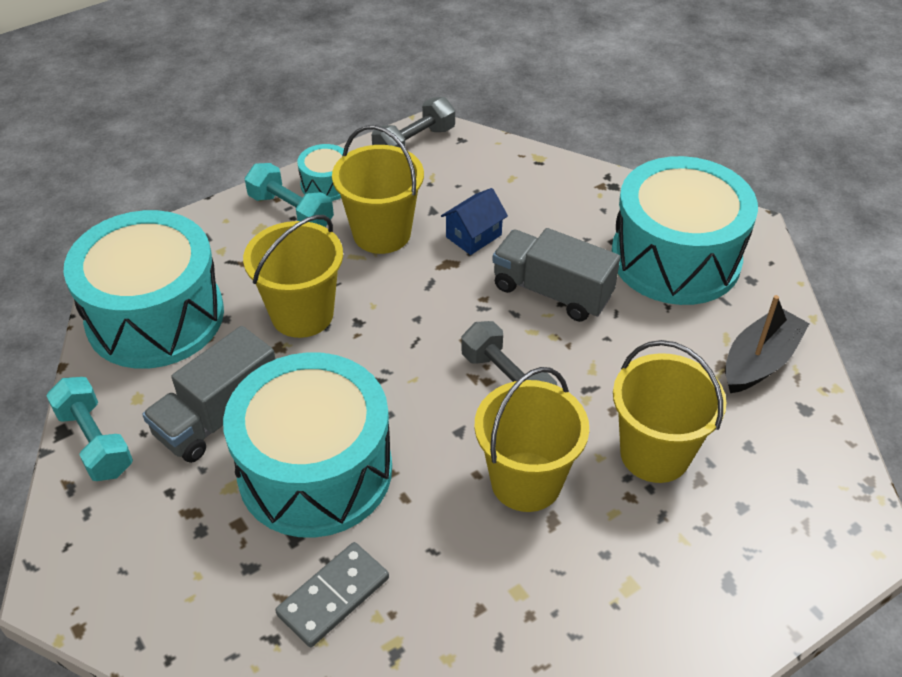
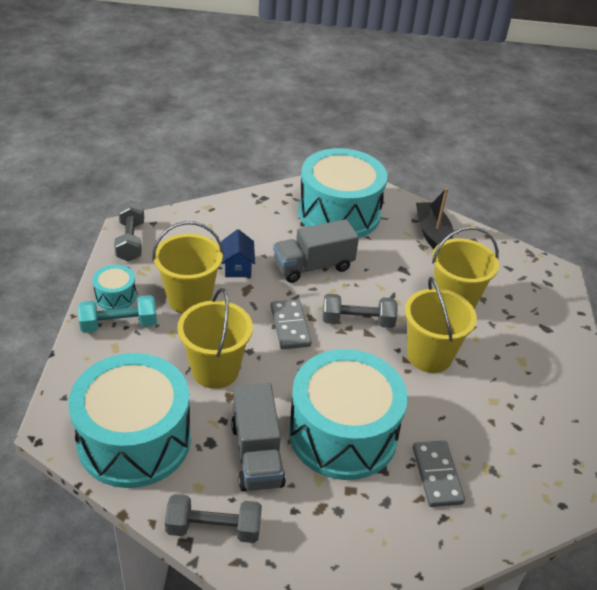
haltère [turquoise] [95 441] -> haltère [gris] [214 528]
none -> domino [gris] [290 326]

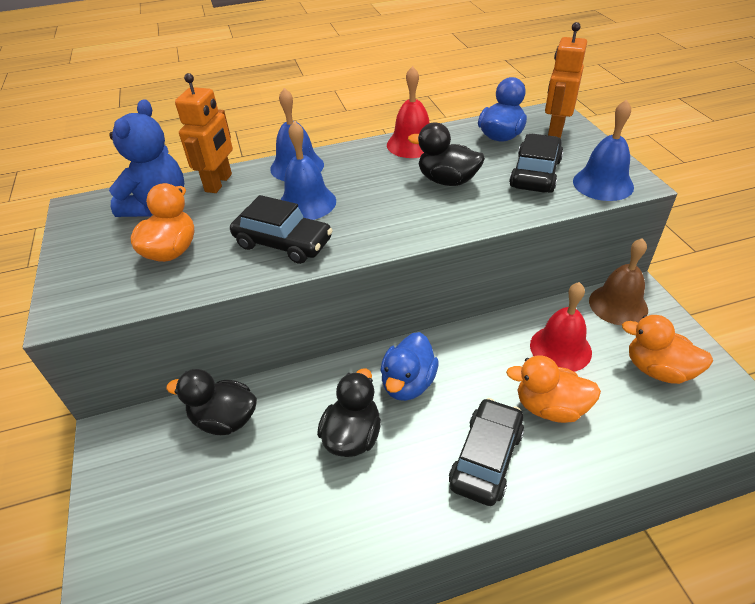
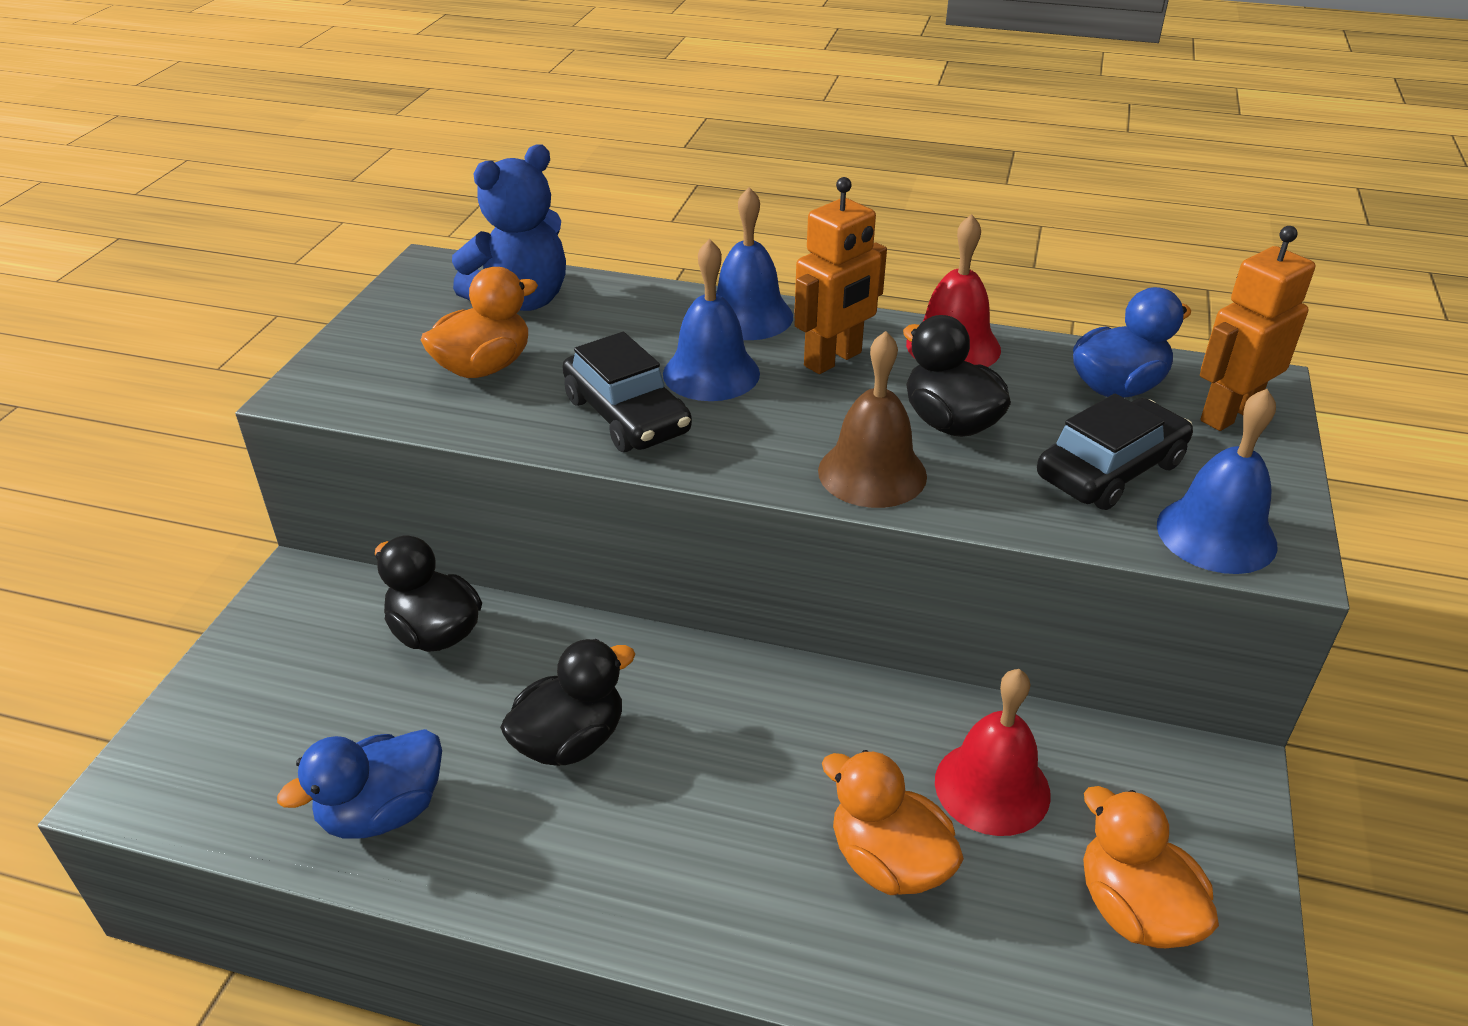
robot [orange] [219 183] -> robot [orange] [833 359], moved
canard [bleu] [408 383] -> canard [bleu] [382 812], moved
voiture [noir] [486 458] -> none
cloche [marron] [618 305] -> cloche [marron] [872 473], moved

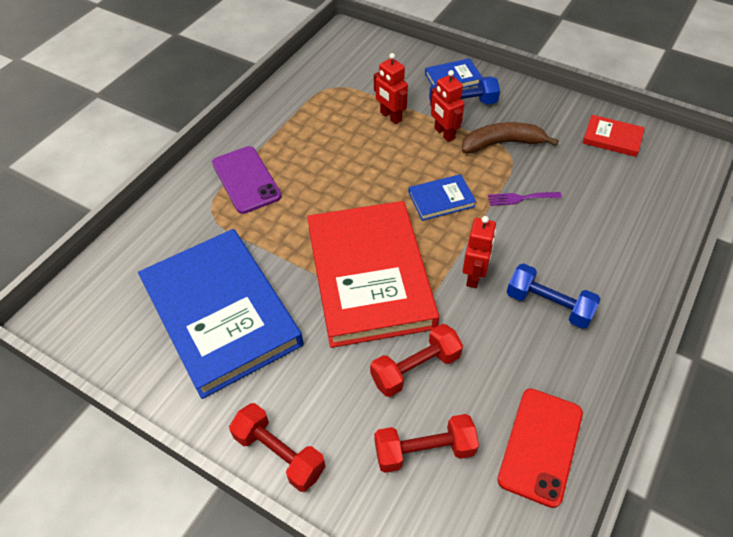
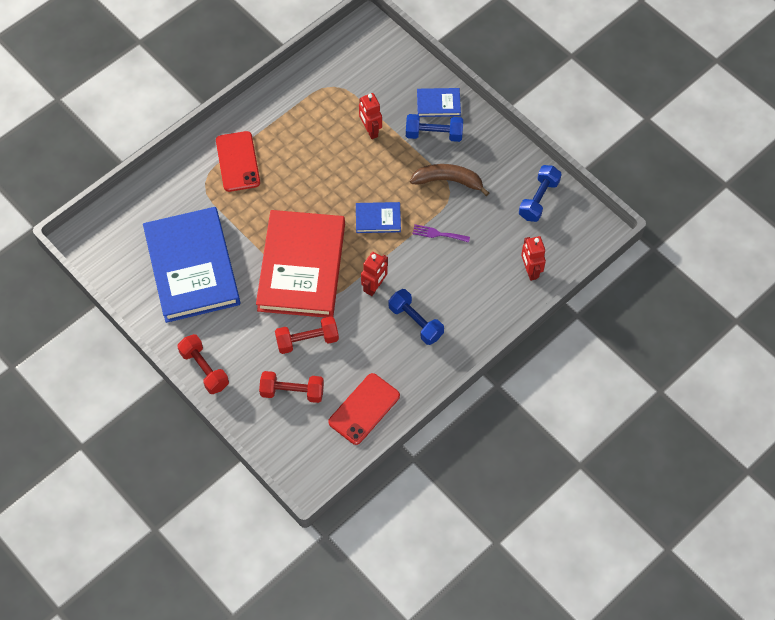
téléphone [violet] [246 180] -> téléphone [rouge] [238 161]
robot [rouge] [444 134] -> robot [rouge] [530 271], moved
livre [rouge] [612 138] -> haltère [bleu] [538 199]

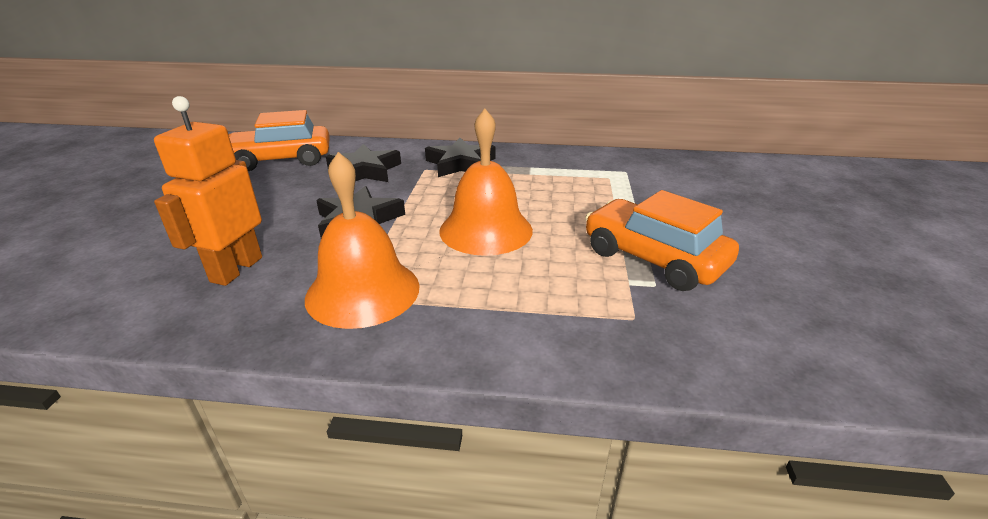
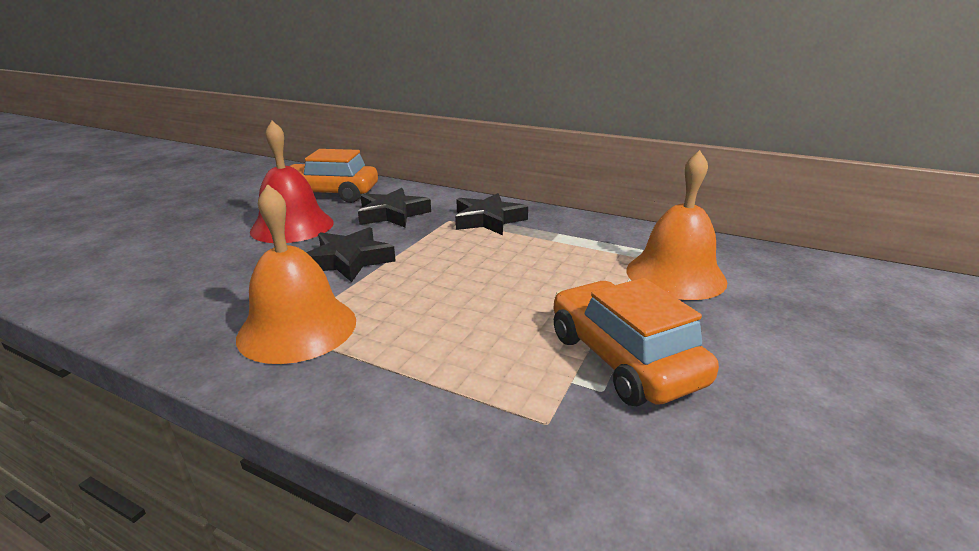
robot [orange] [236 269] -> none
cloche [orange] [486 230] -> cloche [orange] [675 275], moved
none -> cloche [rouge] [292 226]

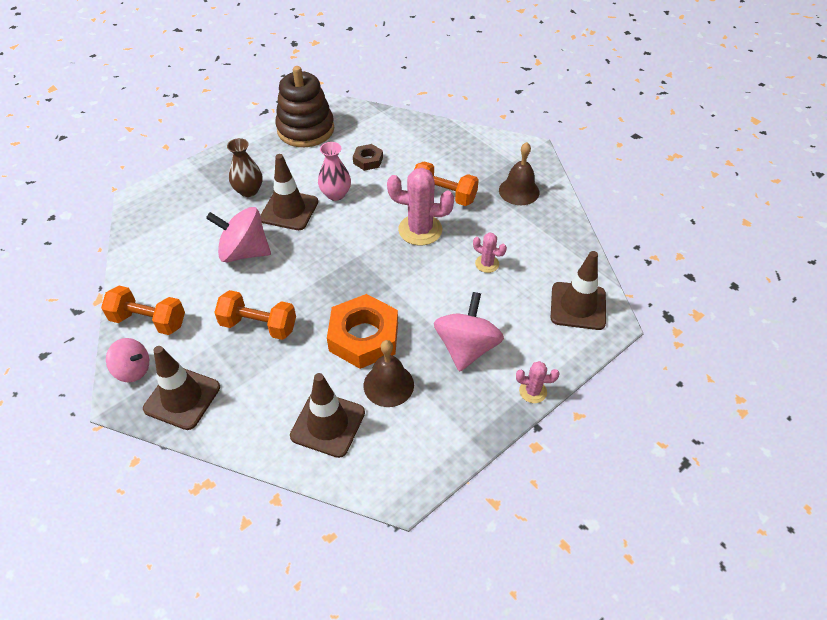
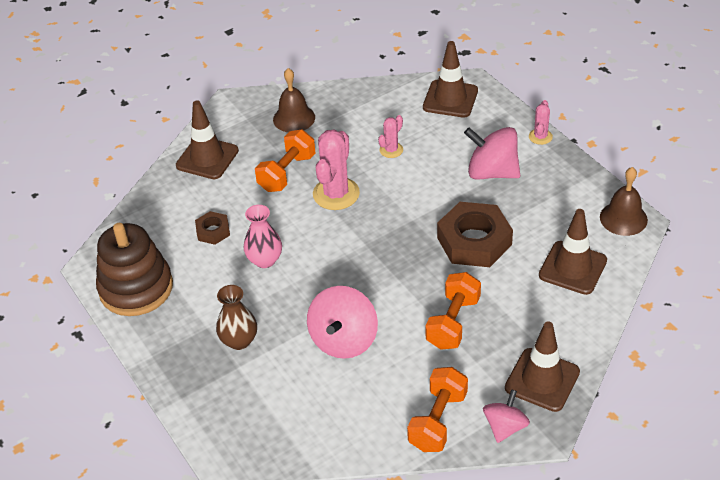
cône de chantier [marron] [289 210] -> cône de chantier [marron] [207 158], moved
écrou [orange] [363 337] -> écrou [marron] [474 241]
cloche [marron] [388 385] -> cloche [marron] [623 218], moved

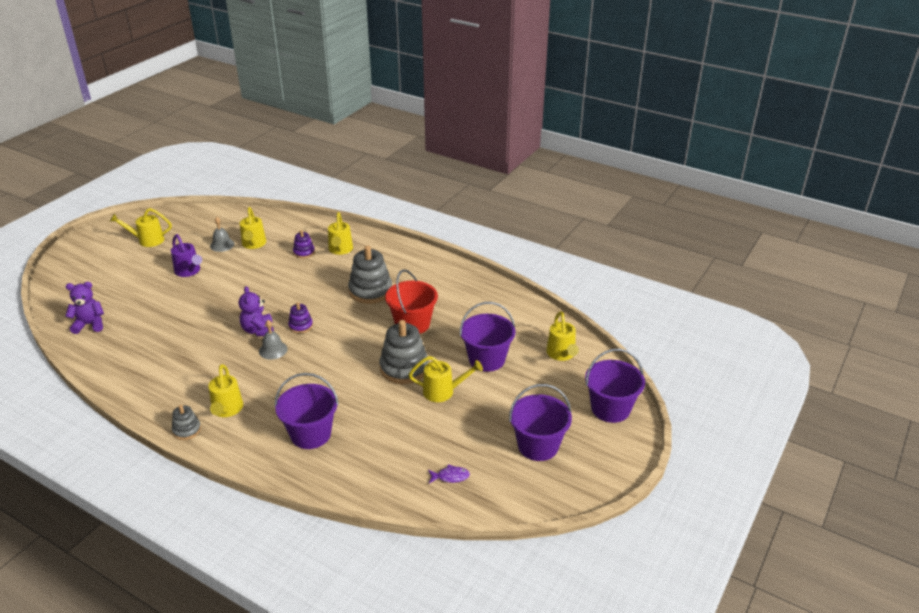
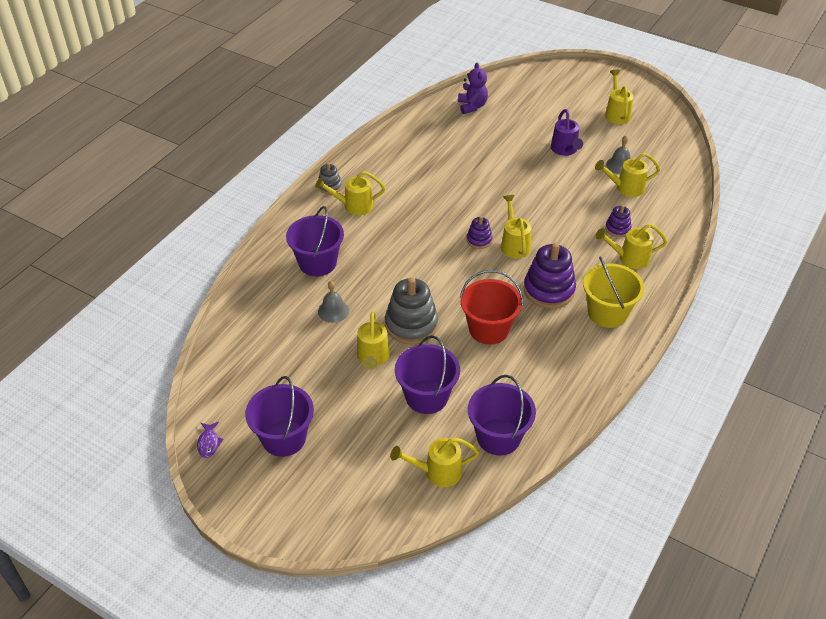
arrosoir [violet] [189 271] -> arrosoir [violet] [565 150], 60 degrees counterclockwise
ours en peluche [violet] [258 330] -> none
cloche [gris] [273 350] -> cloche [gris] [333 311], moved
jouet à empiler [gris] [370 291] -> jouet à empiler [violet] [549 290]
poisson [violet] [450 477] -> poisson [violet] [209 443], moved
seau [violet] [610 409] -> seau [violet] [498 437], moved
none -> arrosoir [jaune] [514 244]
none -> seau [jaune] [607 313]

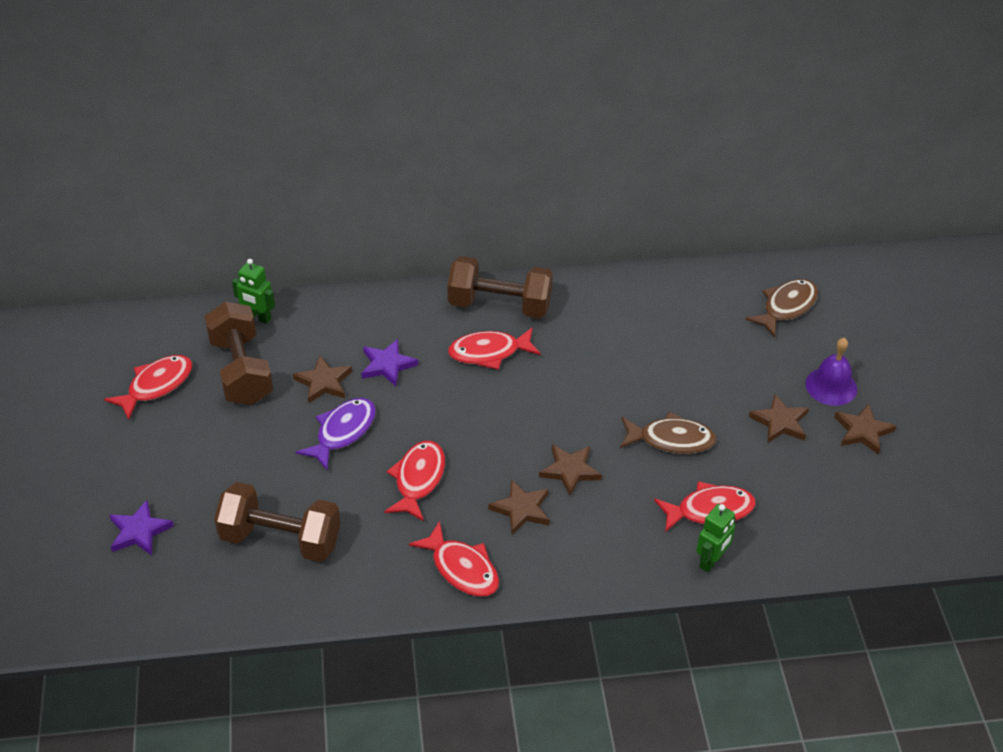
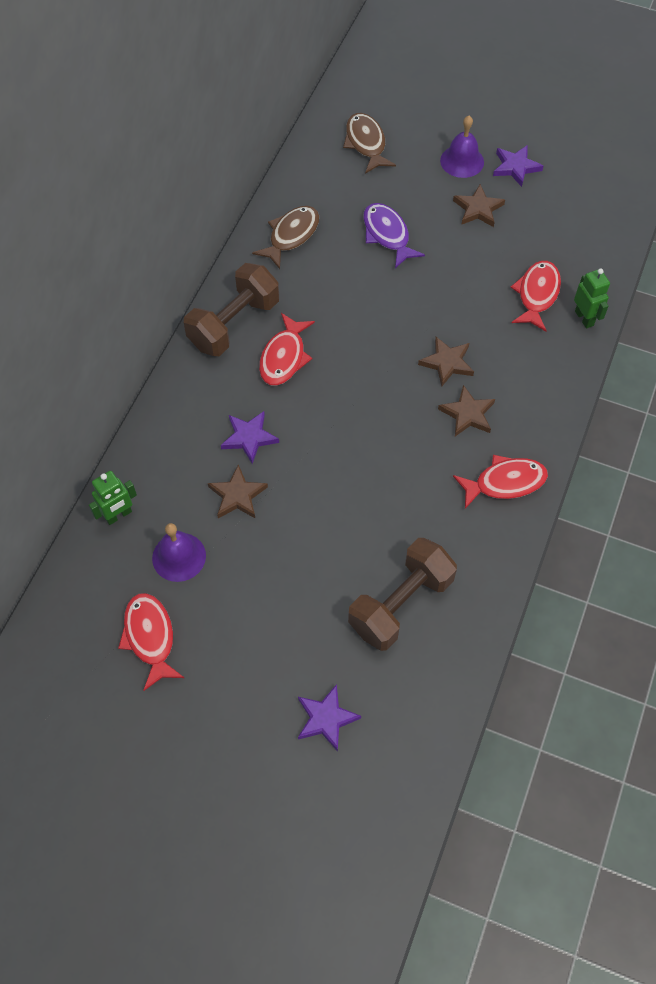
haltère [marron] [241 371] -> cloche [violet] [179 557]
poisson [violet] [343 432] -> poisson [violet] [387 235], moved
poisson [rouge] [418 479] -> none
poisson [marron] [671 440] -> poisson [marron] [291 236], moved
étoile [marron] [863 431] -> étoile [violet] [515 167]

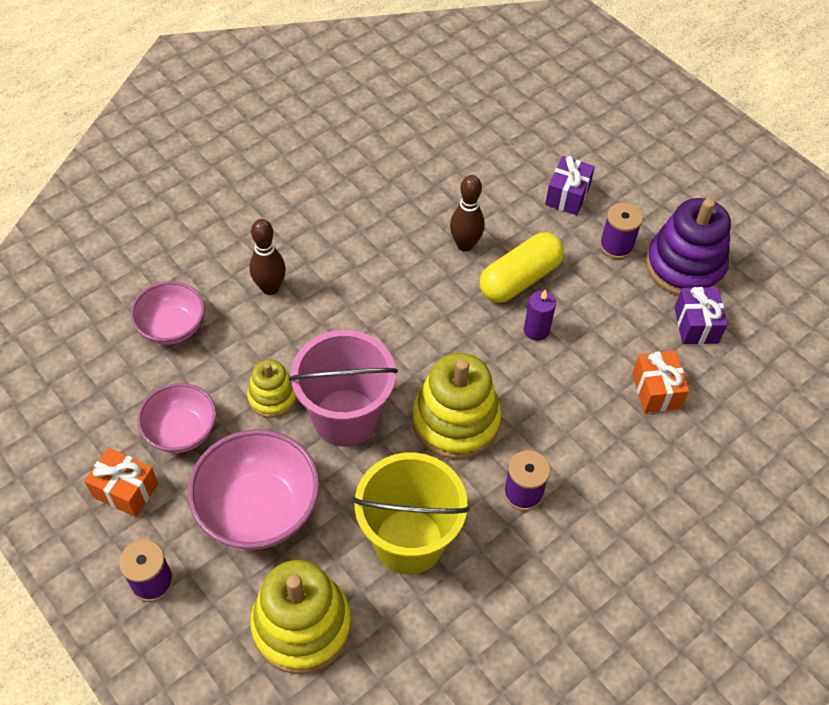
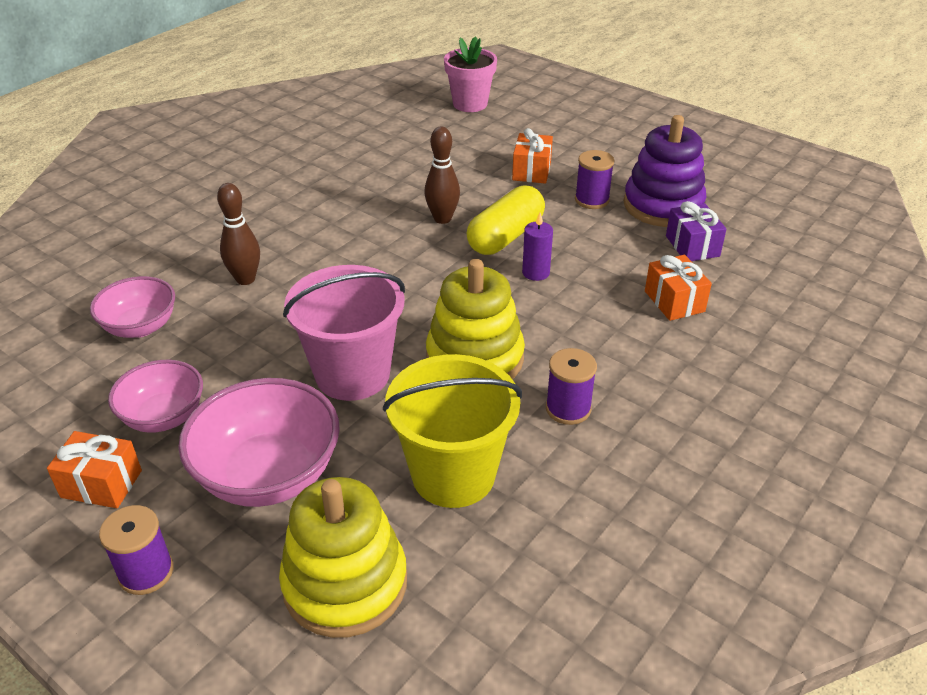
jouet à empiler [jaune] [272 397] -> none
cadeau [violet] [567 195] -> cadeau [orange] [531 171]
none -> pot de fleurs [rose] [470 104]

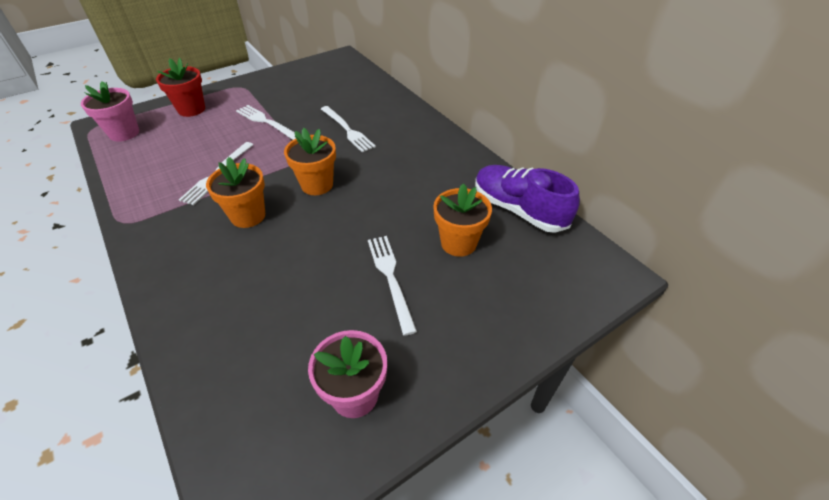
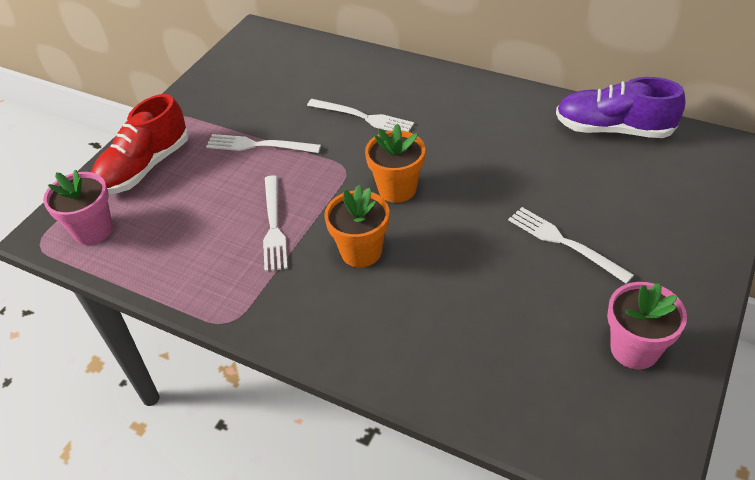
pot de fleurs [rouge] [191 109] -> chaussure [rouge] [145 167]
pot de fleurs [orange] [458 243] -> none

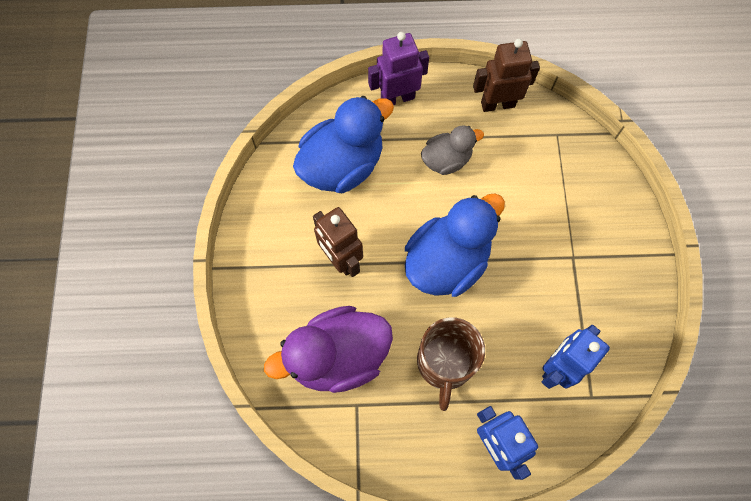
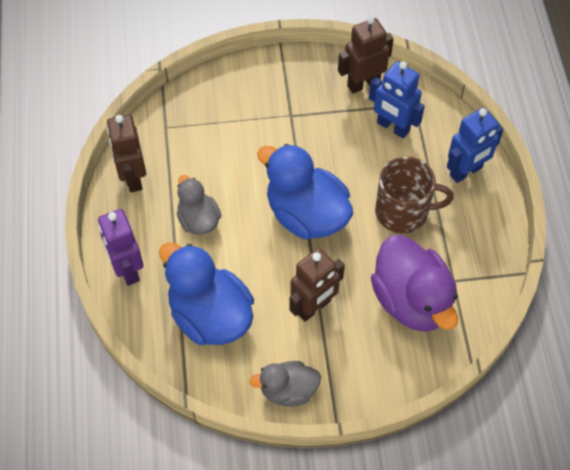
none -> canard [gris] [288 390]
none -> robot [marron] [363 83]

